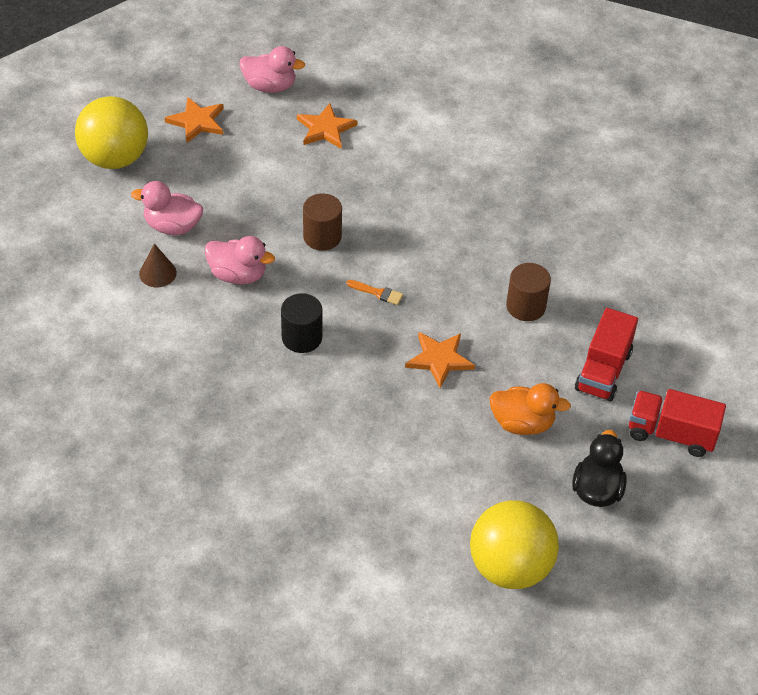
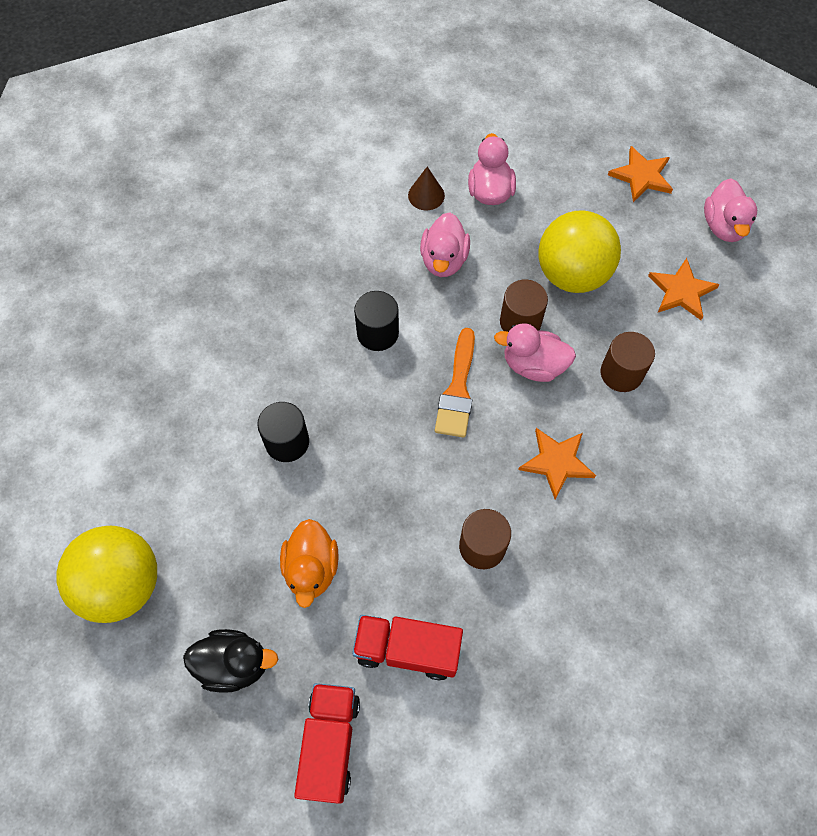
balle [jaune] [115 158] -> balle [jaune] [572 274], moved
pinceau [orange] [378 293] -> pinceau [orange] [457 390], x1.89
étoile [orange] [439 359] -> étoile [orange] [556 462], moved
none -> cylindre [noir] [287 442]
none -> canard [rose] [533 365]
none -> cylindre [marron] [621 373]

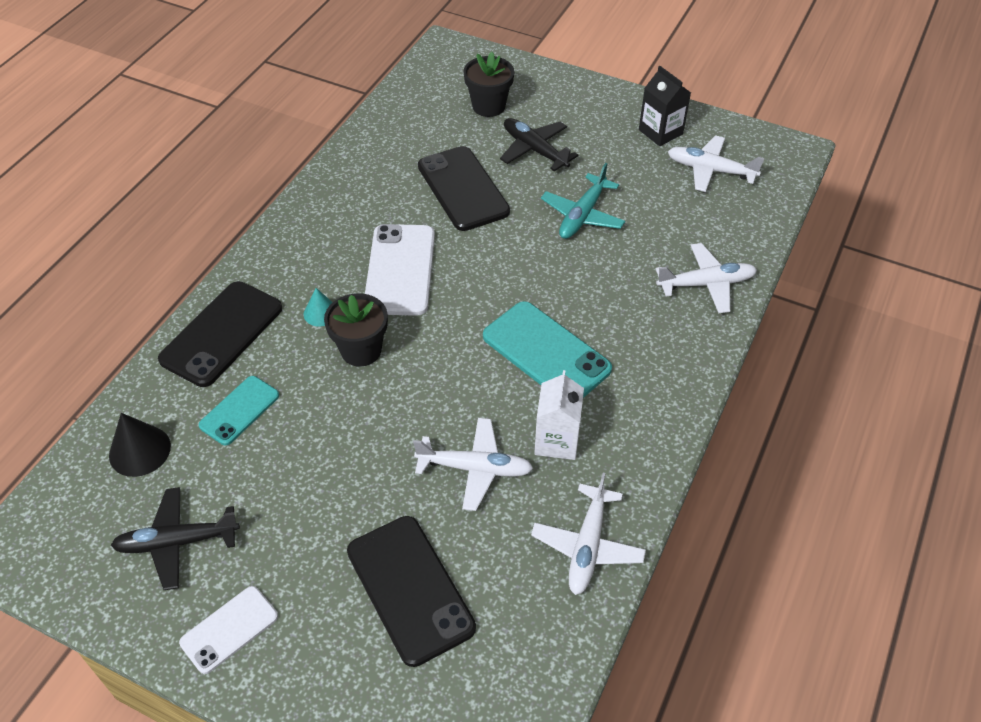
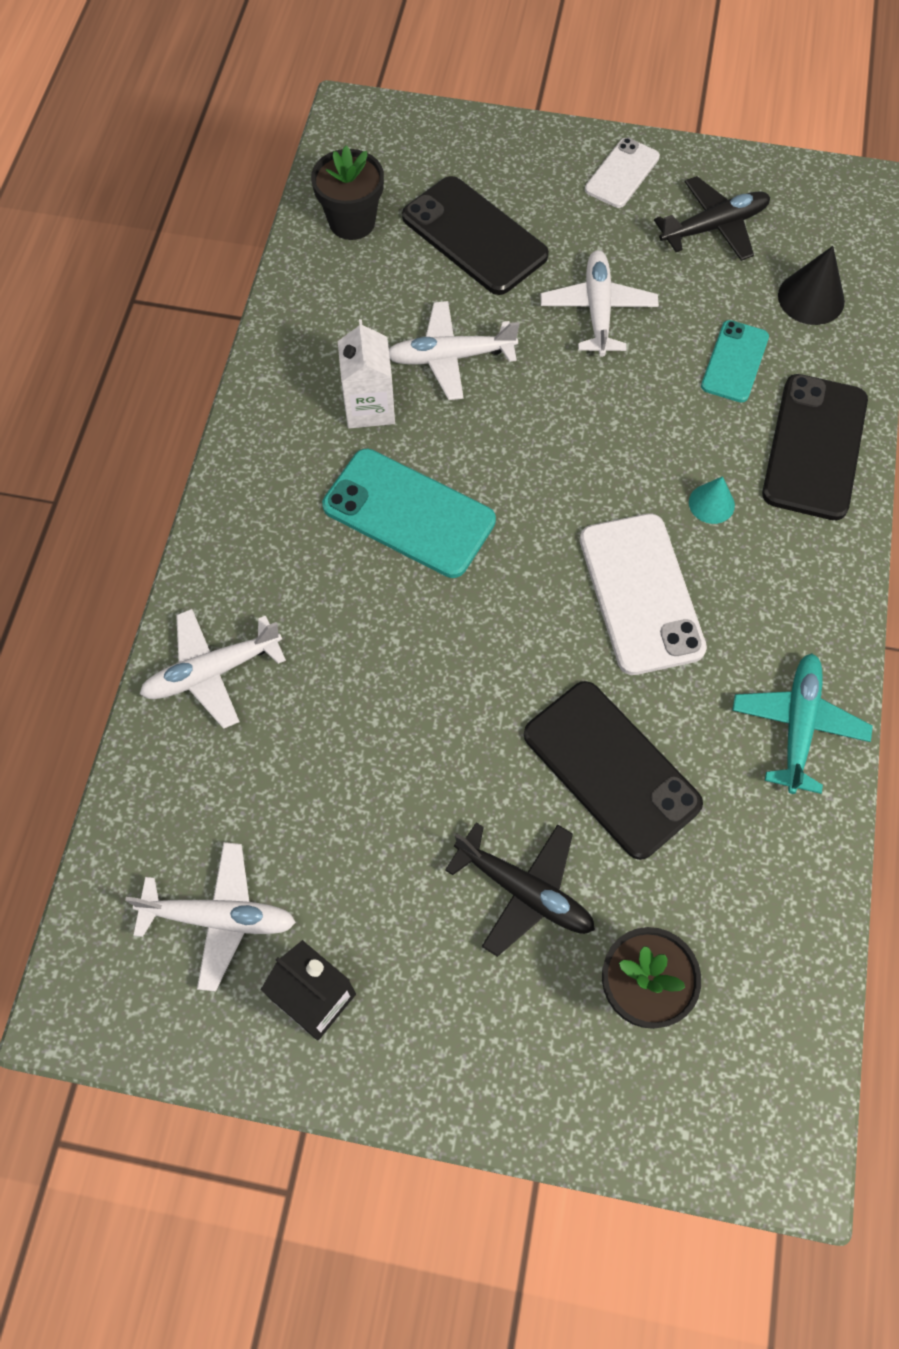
pot de fleurs [noir] [361 350] -> pot de fleurs [noir] [352 222], moved
avion [blanc] [587 546] -> avion [blanc] [597 310], moved
avion [turquoise] [582 215] -> avion [turquoise] [797 726], moved

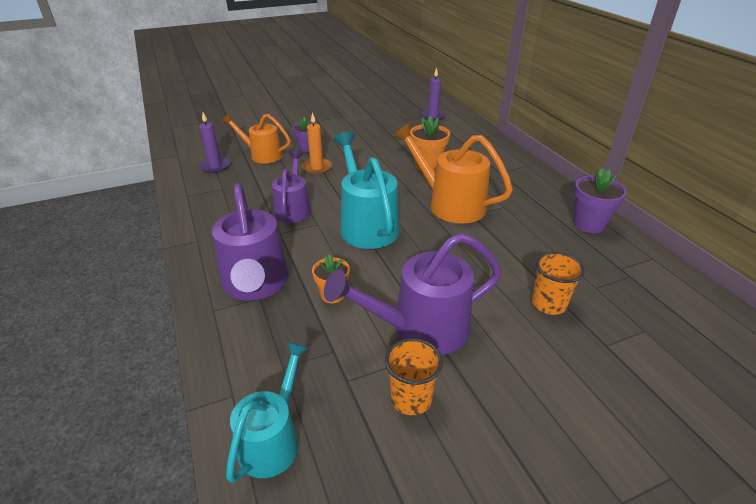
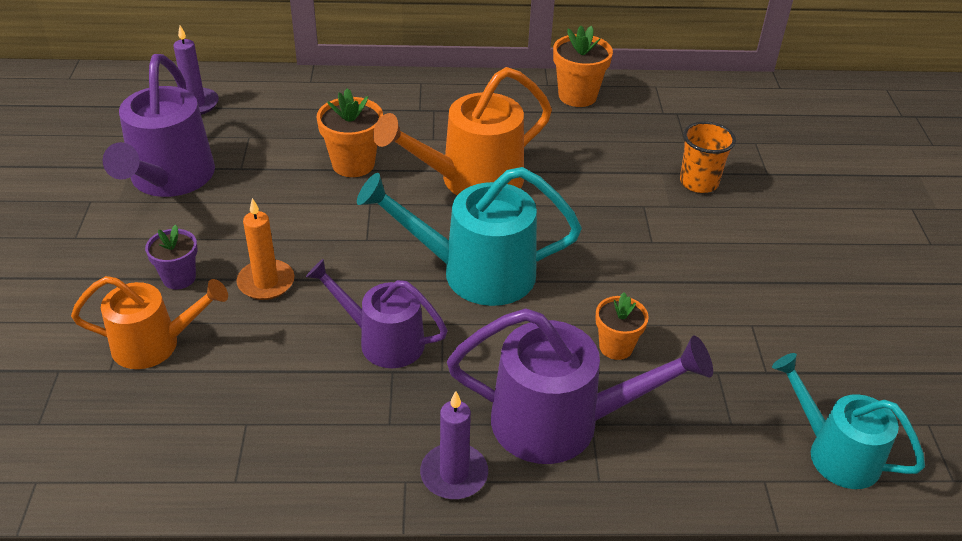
bougie [violet] [215 166] -> bougie [violet] [454 474], moved
arrosoir [orange] [262 155] -> arrosoir [orange] [155 344], 135 degrees counterclockwise
arrosoir [violet] [420 329] -> arrosoir [violet] [169 180], moved
gobelet [orange] [411 398] -> none
pot de fleurs [violet] [589 224] -> pot de fleurs [orange] [577 96]

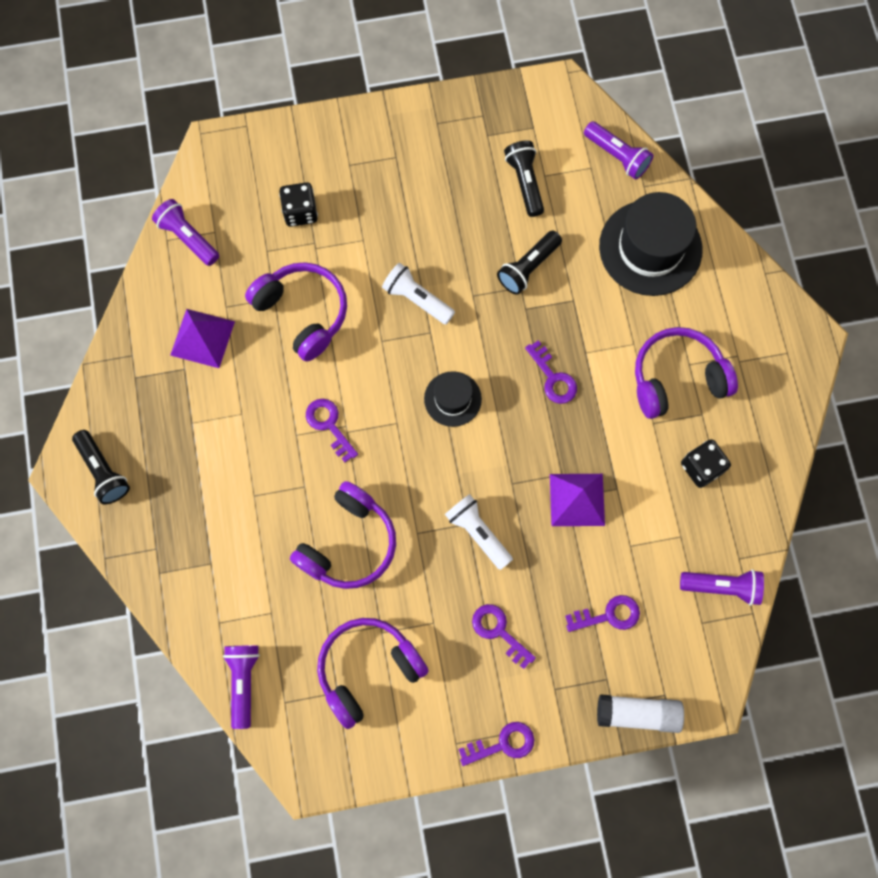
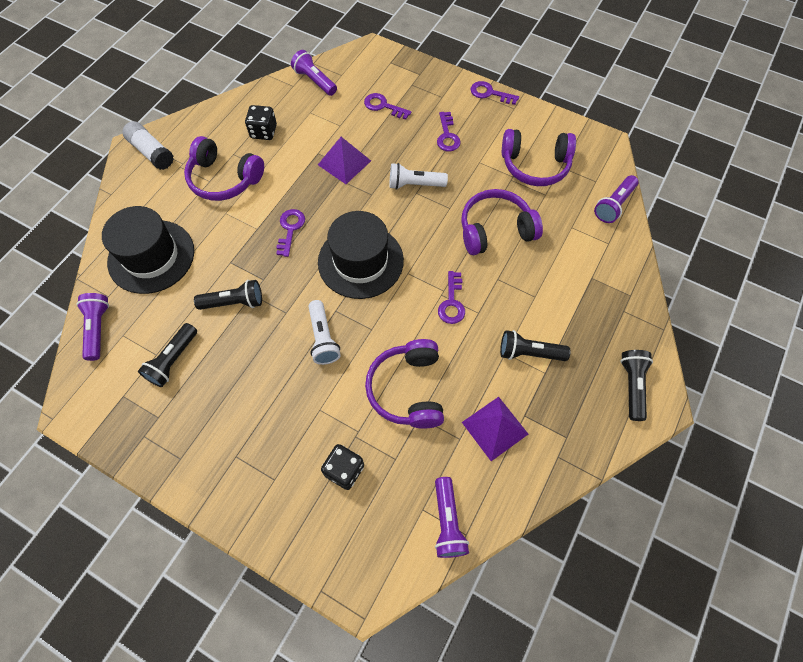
chapeau [noir] [452 399] -> chapeau [noir] [360 261], x1.86
lampe de poche [blanc] [478 533] -> lampe de poche [blanc] [414 184], 90 degrees clockwise
bâton de colle [blanc] [638 714] -> bâton de colle [blanc] [151 152], moved
none -> lampe de poche [noir] [529 353]

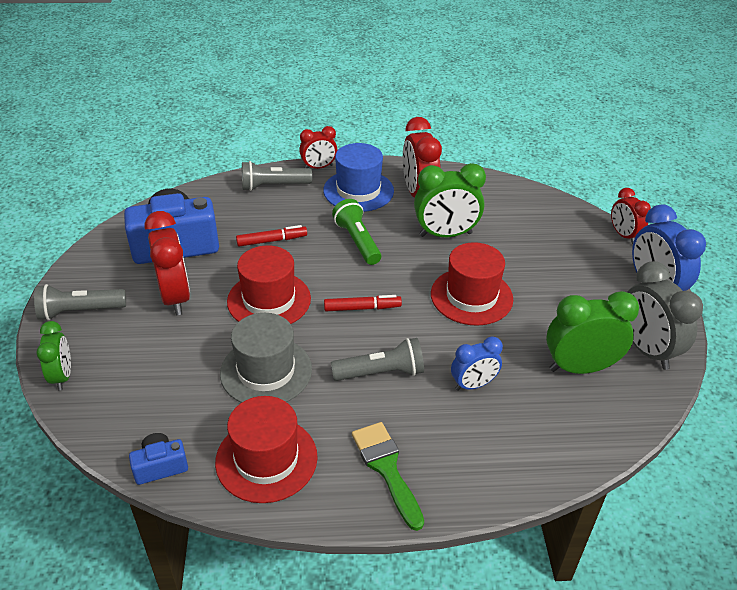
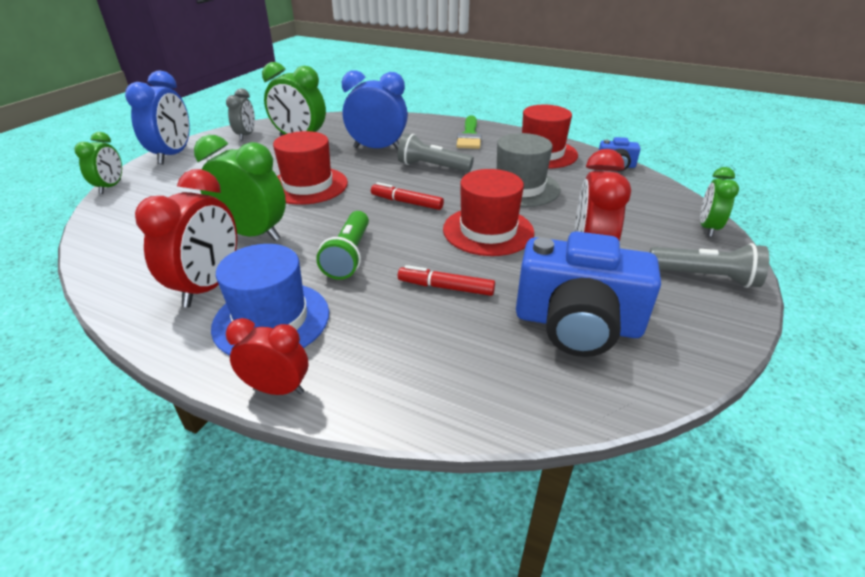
lampe de poche [gris] [273 186] -> none
réveil [bleu] [473 385] -> réveil [bleu] [377 148], x1.64
réveil [rouge] [623 235] -> réveil [vert] [110 187]
réveil [gris] [646 349] -> réveil [gris] [246 135], x0.61

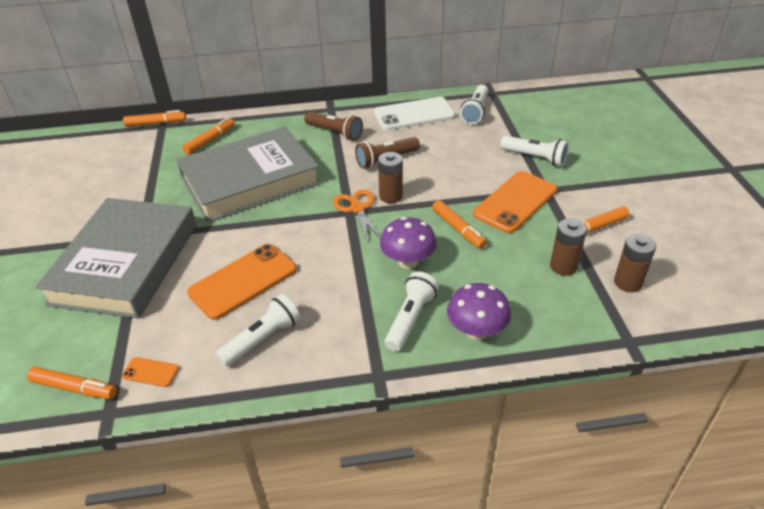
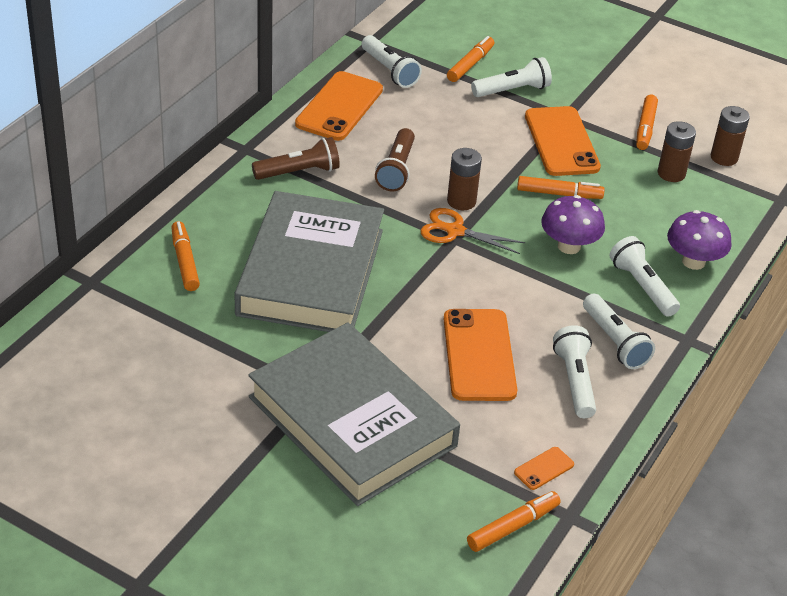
feutre [orange] [156 123] -> feutre [orange] [470 64], moved
téléphone [blanc] [414 114] -> téléphone [orange] [339 107]
none -> lampe de poche [blanc] [614 342]

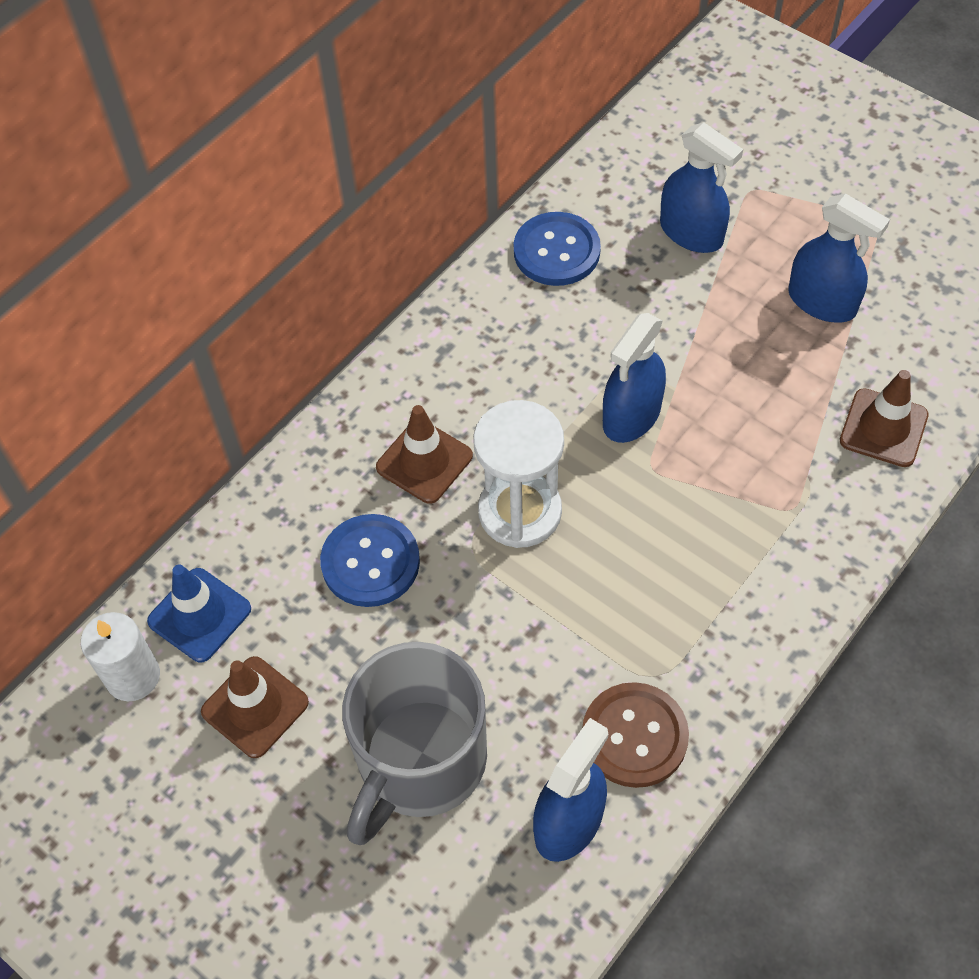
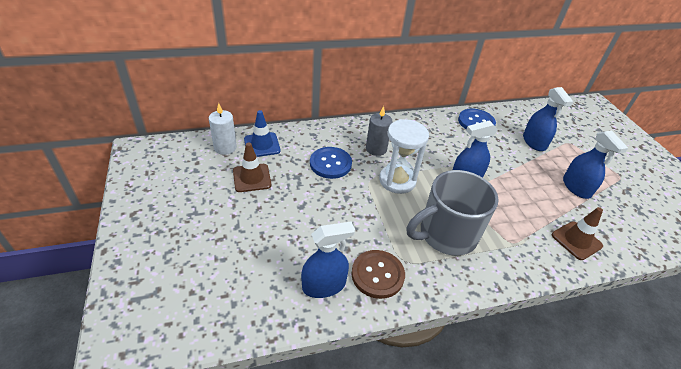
tasse [gris] [419 762] -> tasse [gris] [446 234], moved
cône de chantier [marron] [424 461] -> bougie [gris] [376 149]

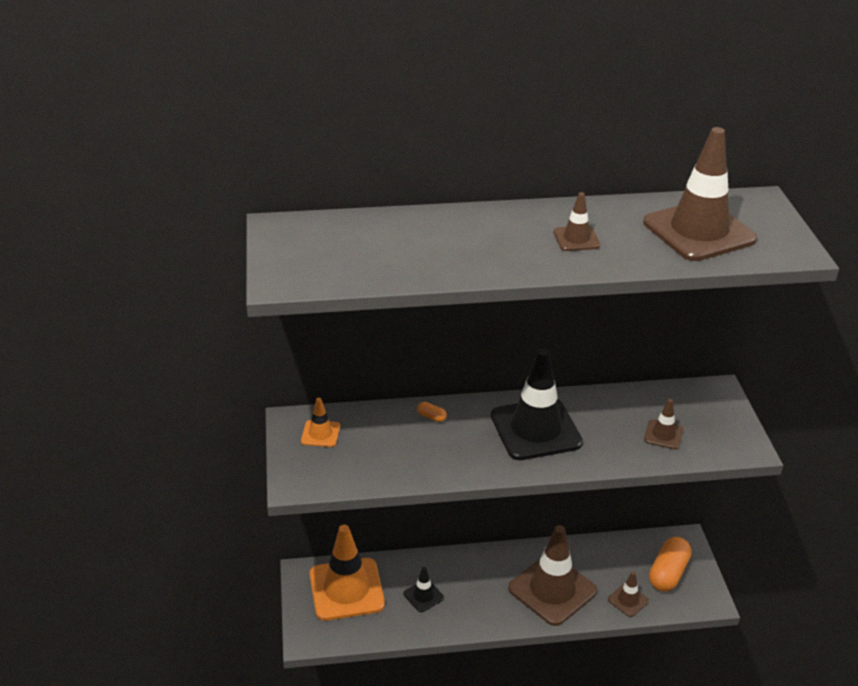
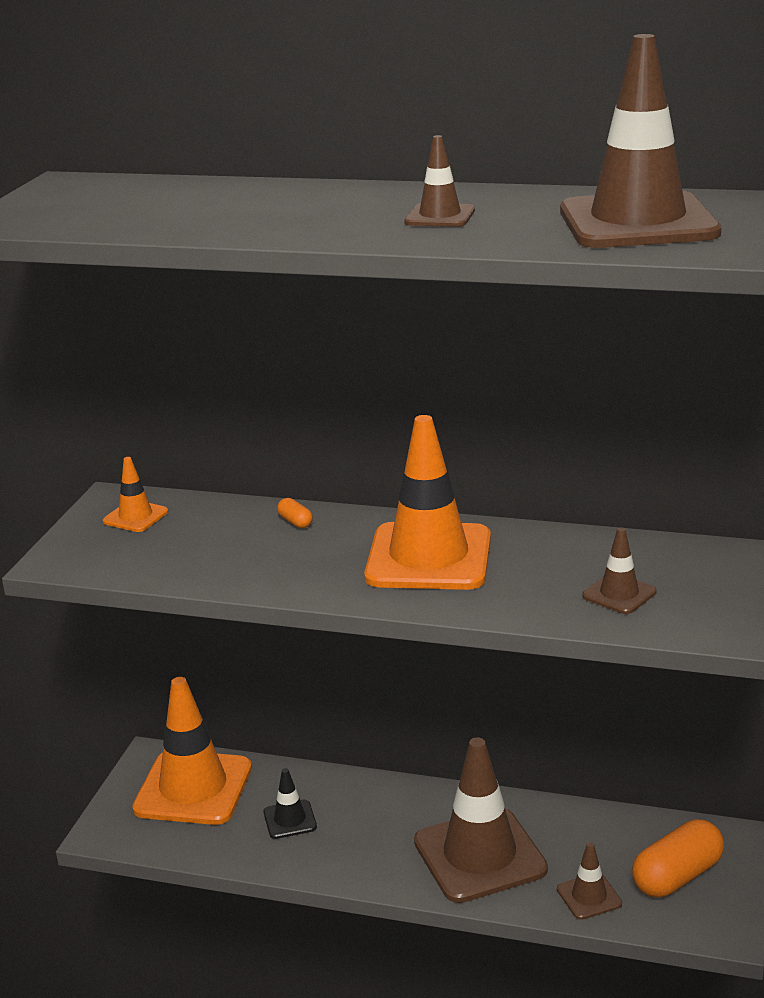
cône de chantier [noir] [535 429] -> cône de chantier [orange] [429 557]

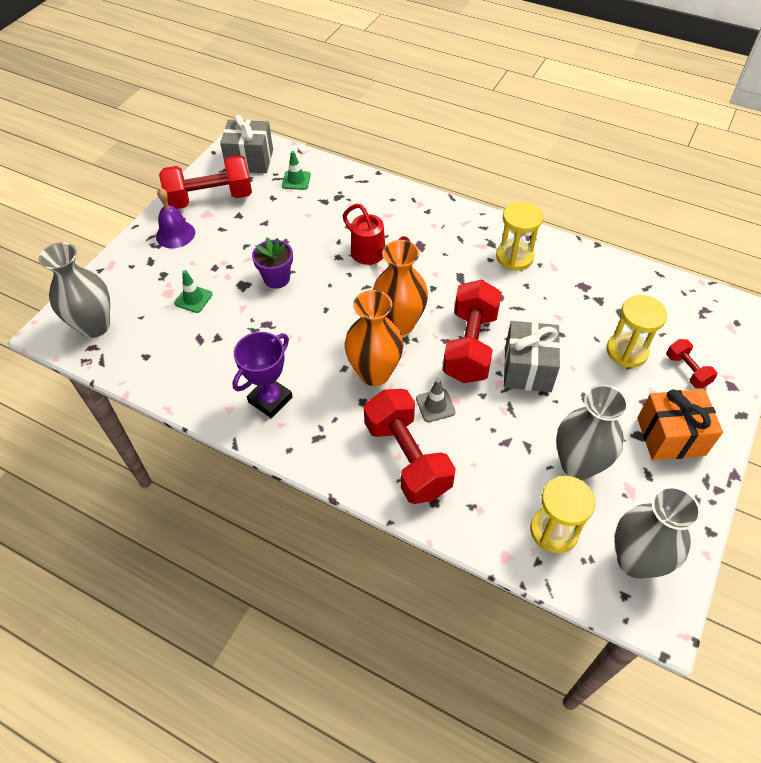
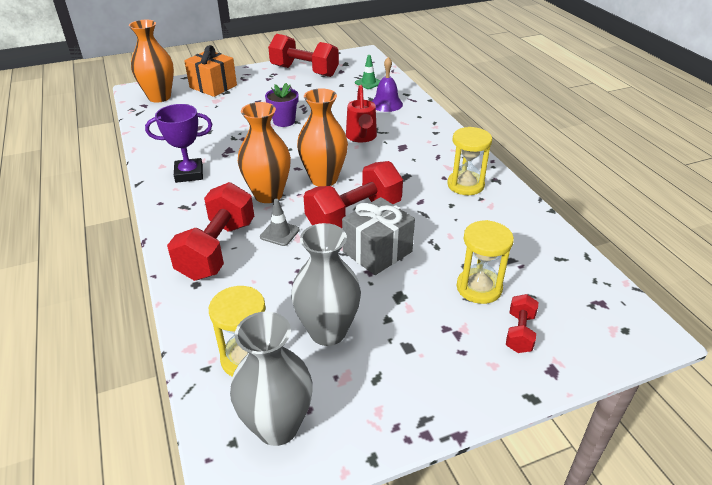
vase [gris] [94 326] -> vase [orange] [159 97]
cloche [violet] [175 234] -> cloche [violet] [386 104], moved
cône de chantier [vert] [193 299] -> none
cadeau [gris] [250 160] -> none
cadeau [orange] [670 436] -> cadeau [orange] [213 86], moved

